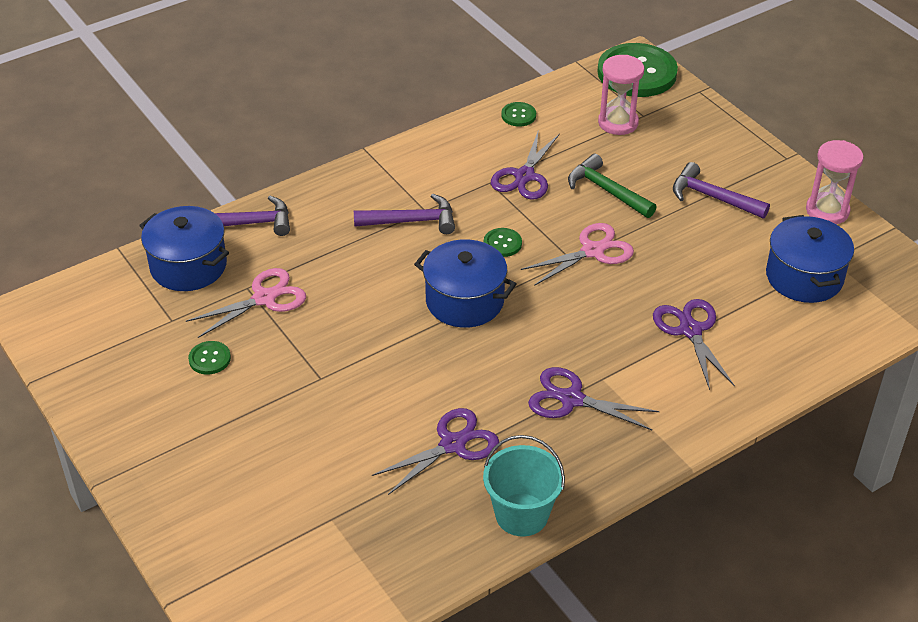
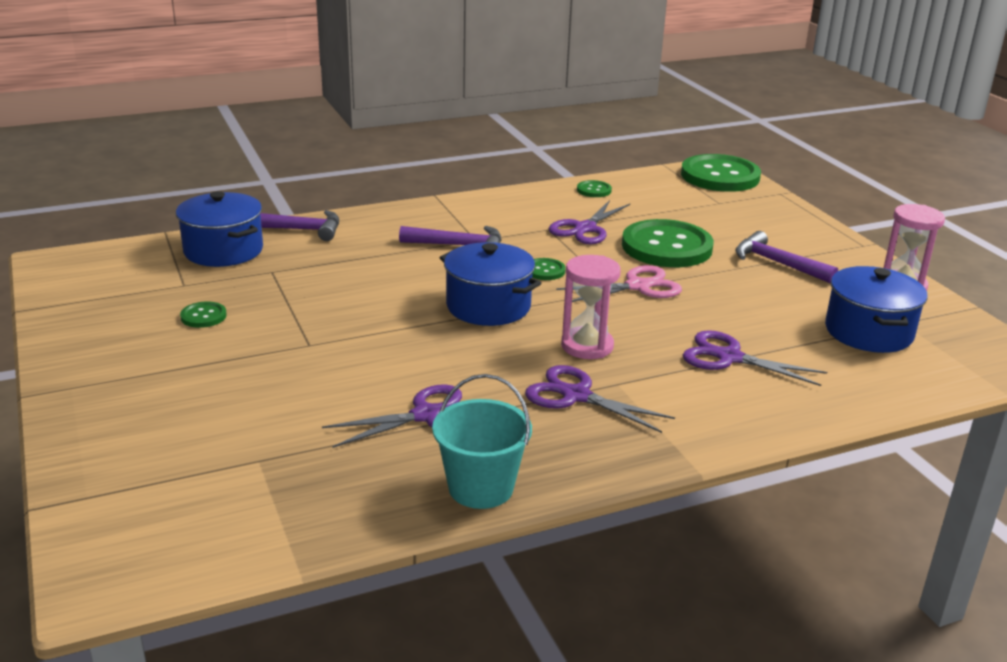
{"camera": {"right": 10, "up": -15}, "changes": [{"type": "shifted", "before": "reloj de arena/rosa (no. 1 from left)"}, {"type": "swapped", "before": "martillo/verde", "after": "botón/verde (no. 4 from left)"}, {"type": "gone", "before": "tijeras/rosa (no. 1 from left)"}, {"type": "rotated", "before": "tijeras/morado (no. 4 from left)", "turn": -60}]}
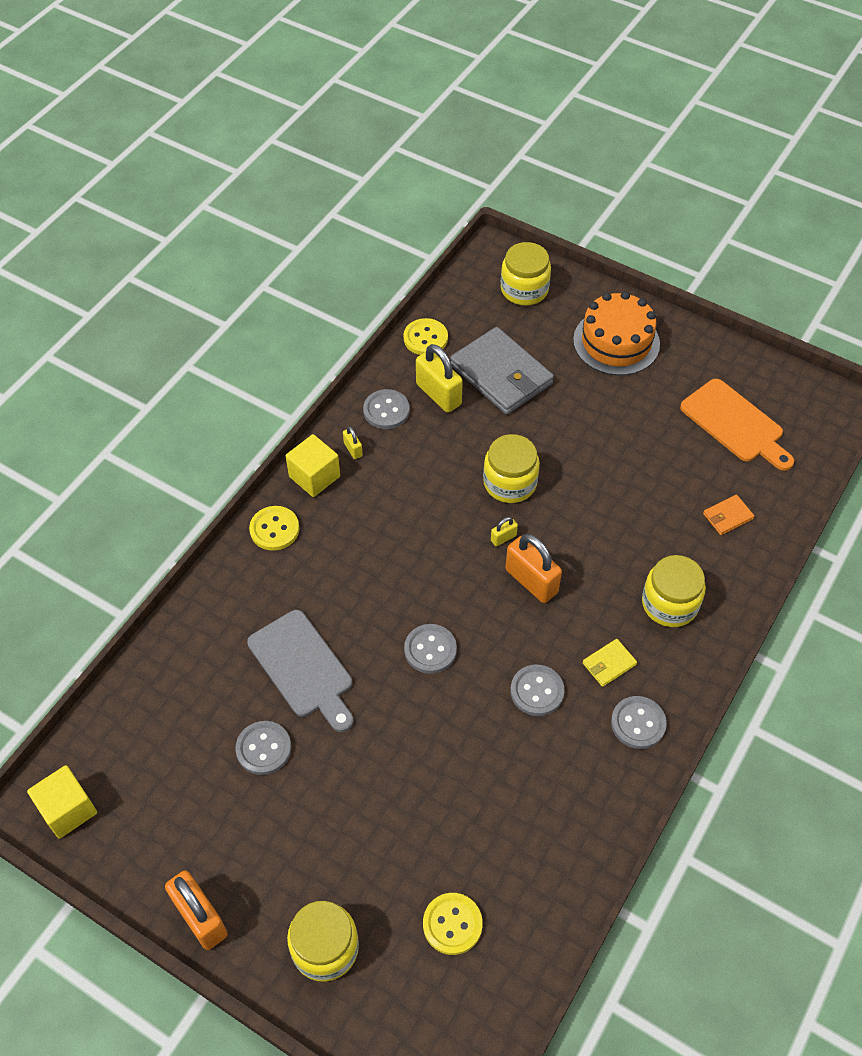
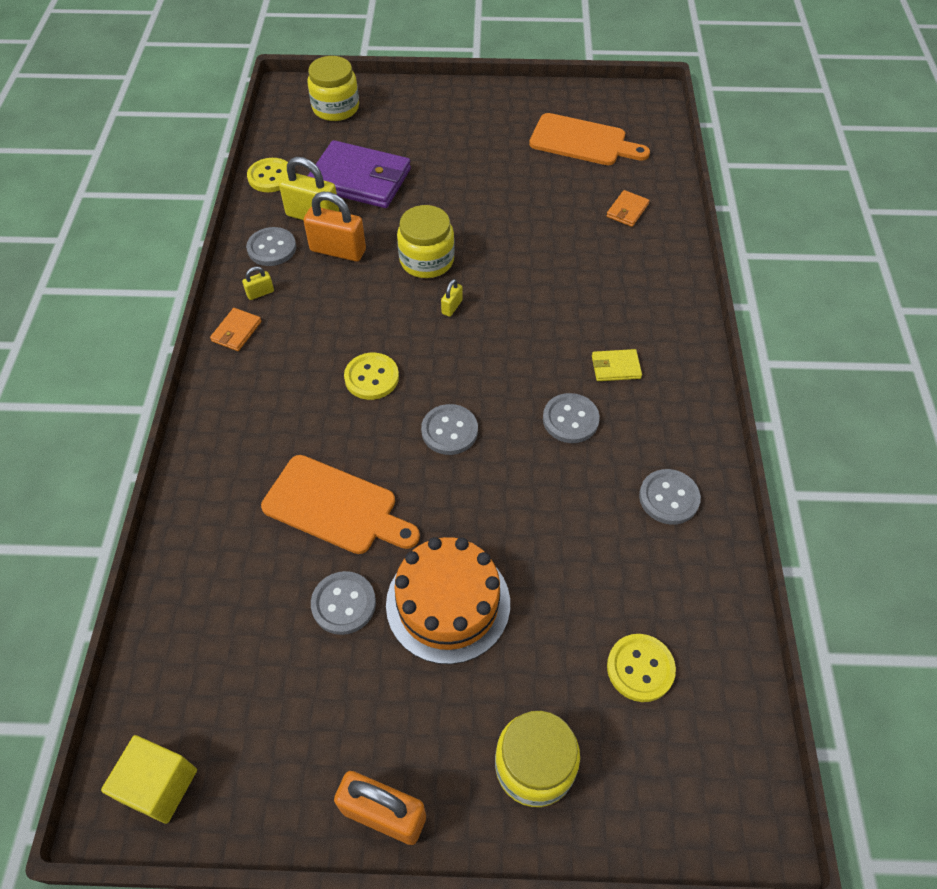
{"camera": {"right": -30, "up": 0}, "changes": [{"type": "shifted", "before": "tarta/naranja"}, {"type": "repainted", "before": "cartera/gris", "after": "cartera/morado"}, {"type": "rotated", "before": "candado/amarillo (no. 1 from left)", "turn": -60}, {"type": "swapped", "before": "cubo/amarillo (no. 2 from left)", "after": "cartera/naranja (no. 1 from left)"}, {"type": "shifted", "before": "botón/amarillo (no. 1 from left in the first image)", "after": "botón/amarillo (no. 2 from left)"}, {"type": "shifted", "before": "candado/naranja (no. 2 from left in the first image)", "after": "candado/naranja (no. 1 from left)"}, {"type": "gone", "before": "tarro/amarillo (no. 4 from left)"}, {"type": "repainted", "before": "tabla de cortar/gris", "after": "tabla de cortar/naranja (no. 1 from left)"}, {"type": "rotated", "before": "cartera/amarillo", "turn": 60}, {"type": "shifted", "before": "botón/gris (no. 5 from left)"}]}
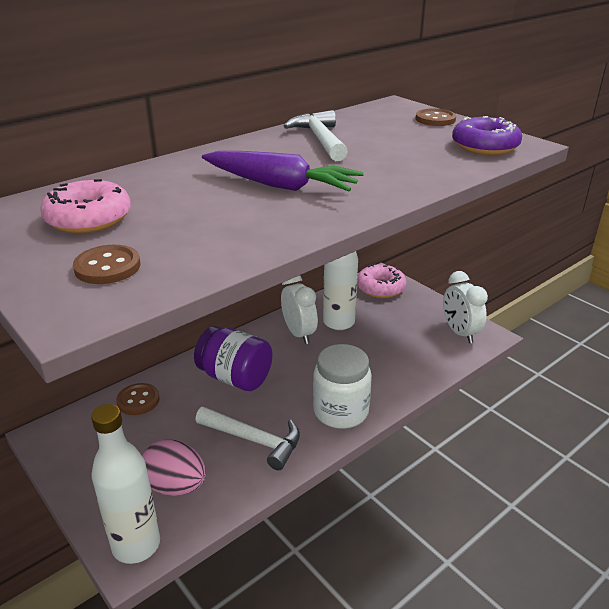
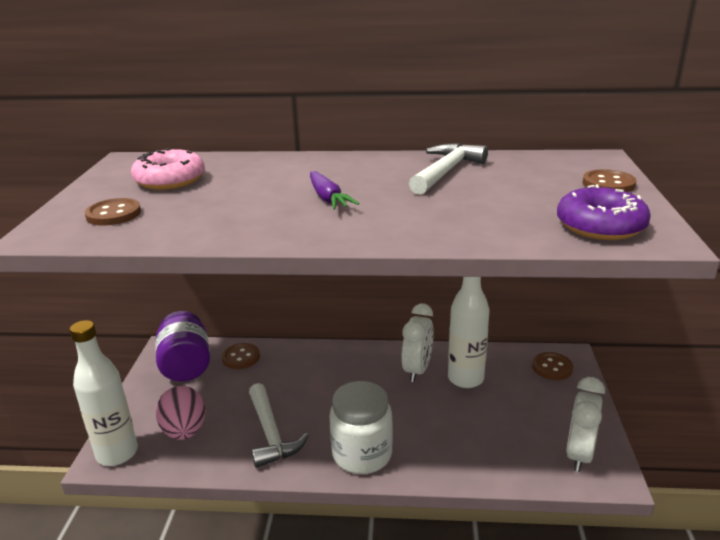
{"camera": {"right": 45, "up": -5}, "changes": [{"type": "scaled", "before": "zanahoria/morado", "scale": 0.6}, {"type": "swapped", "before": "rosquilla/rosa (no. 2 from left)", "after": "botón/marrón (no. 3 from left)"}, {"type": "shifted", "before": "tarro/morado"}]}
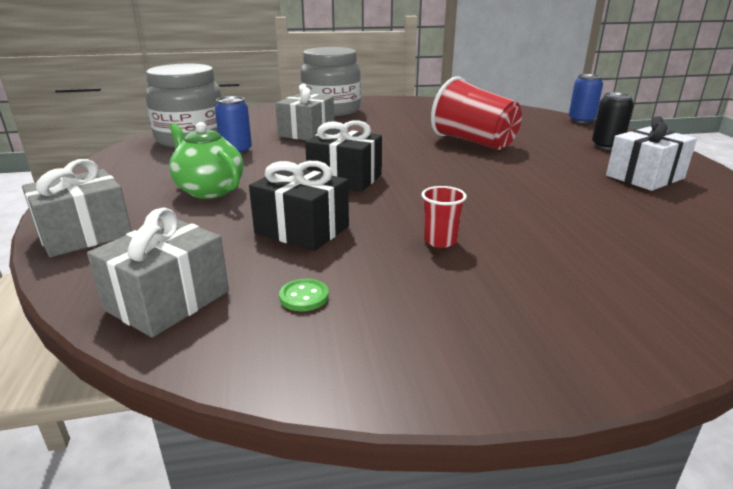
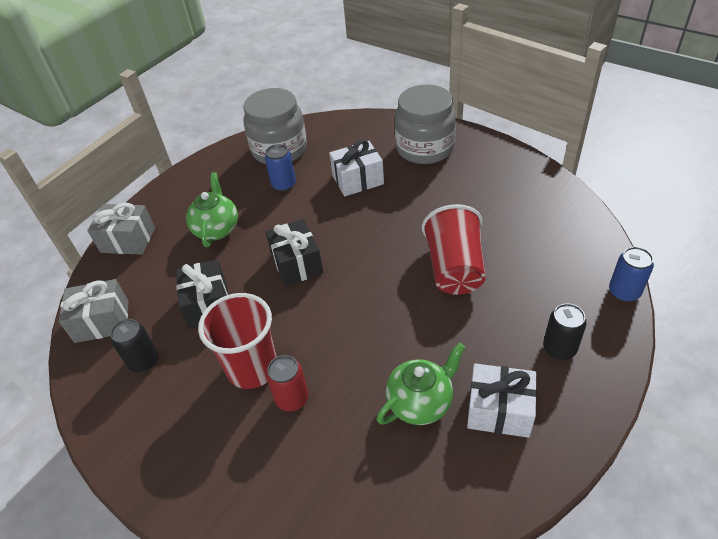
{"camera": {"right": 50, "up": 20}, "changes": [{"type": "repainted", "before": "regalo/gris (no. 3 from left)", "after": "regalo/blanco (no. 1 from left)"}, {"type": "scaled", "before": "vaso/rojo (no. 1 from left)", "scale": 2.18}, {"type": "swapped", "before": "botón/verde", "after": "lata/negro (no. 1 from left)"}, {"type": "new", "after": "tetera/verde (no. 2 from left)"}, {"type": "new", "after": "lata/rojo"}]}
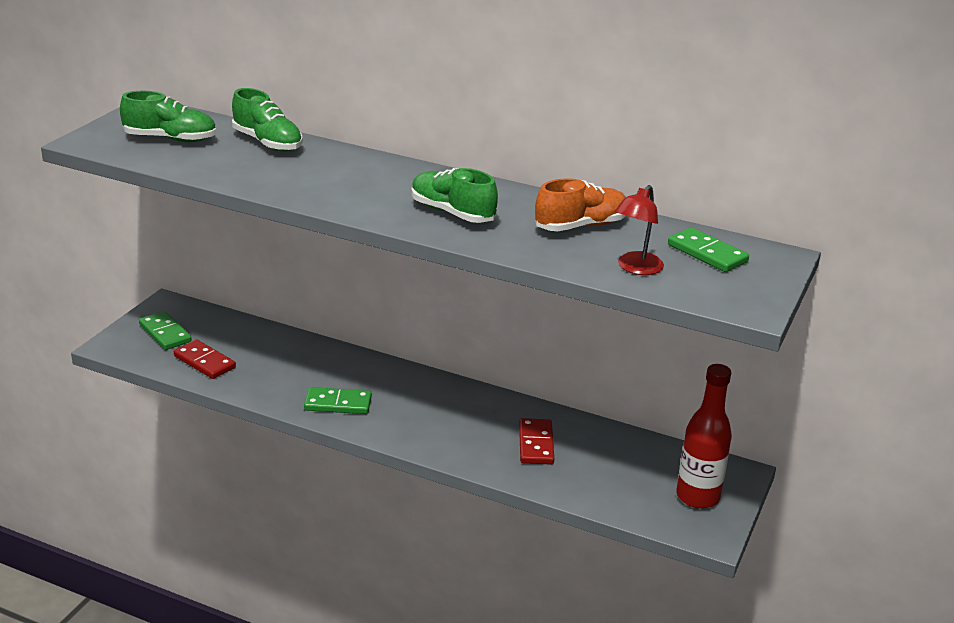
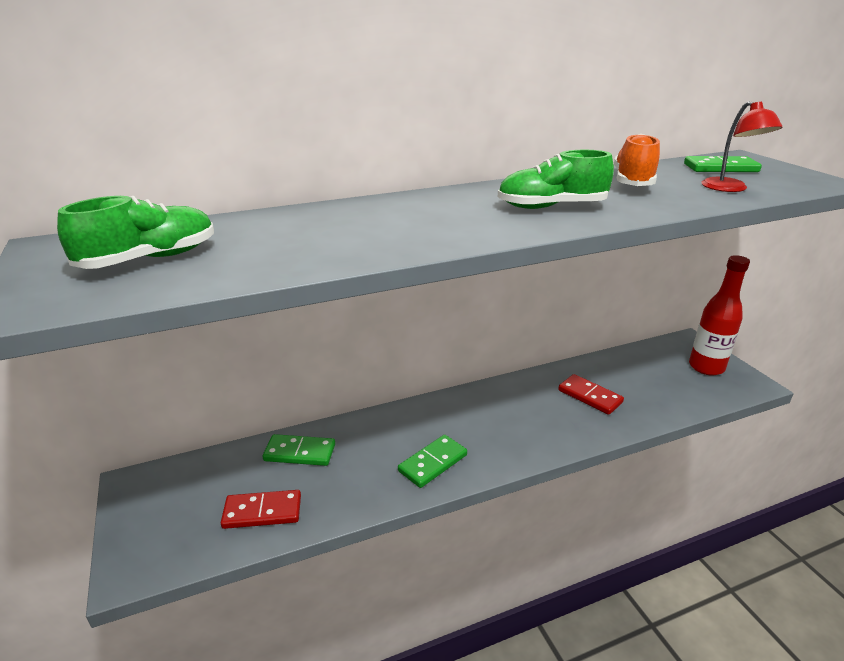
{"camera": {"right": -45, "up": 0}, "changes": [{"type": "gone", "before": "zapato/verde (no. 2 from left)"}, {"type": "shifted", "before": "ficha de dominó/verde (no. 1 from left)"}]}
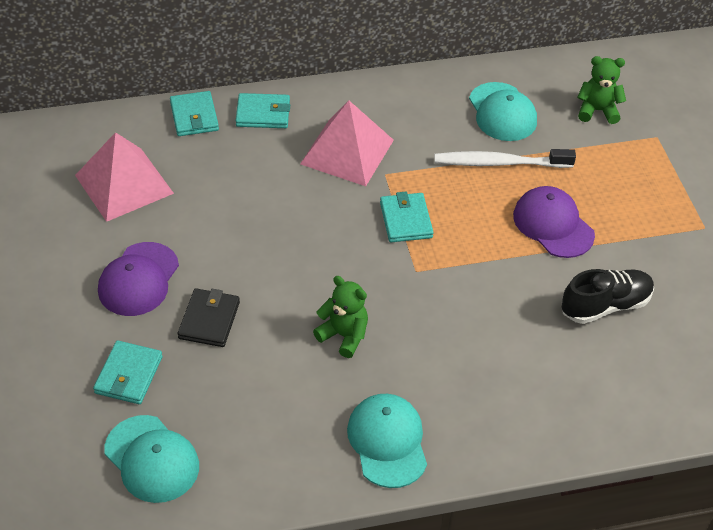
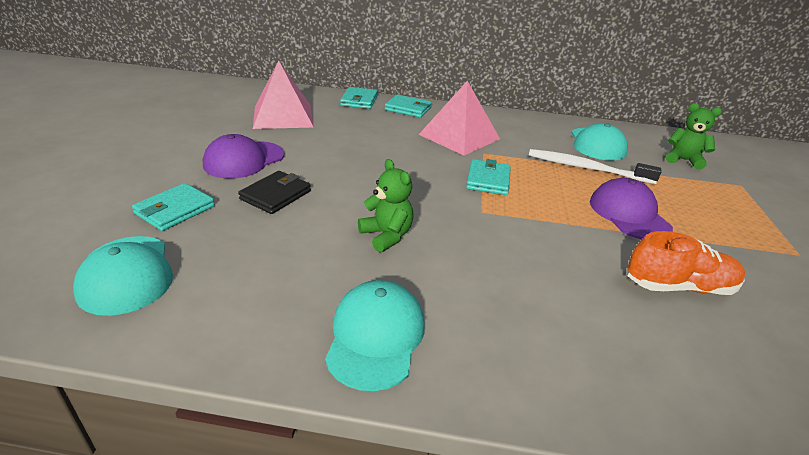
{"camera": {"right": 20, "up": -15}, "changes": [{"type": "repainted", "before": "zapato/negro", "after": "zapato/naranja"}]}
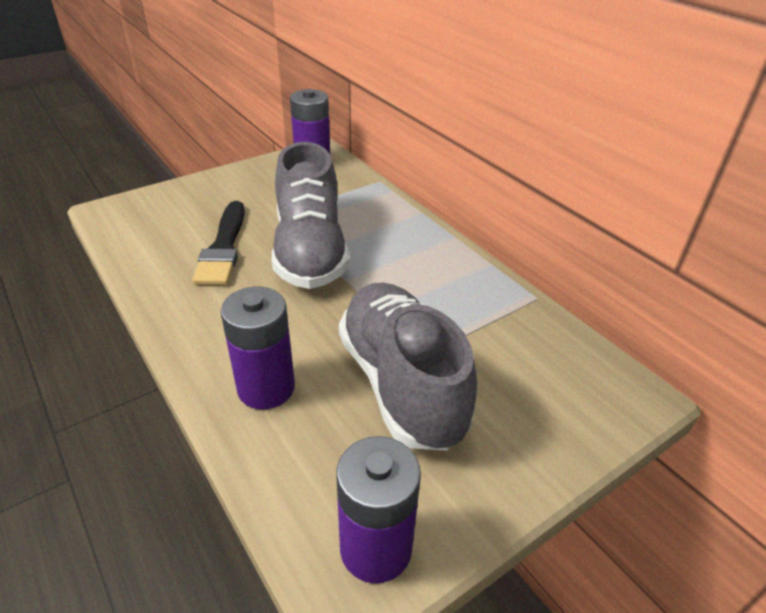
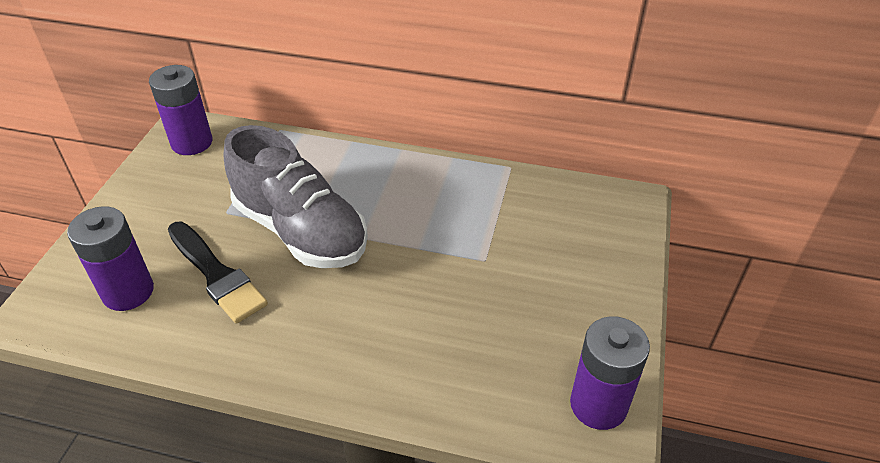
{"camera": {"right": -40, "up": 5}, "changes": [{"type": "gone", "before": "zapato/gris (no. 2 from left)"}, {"type": "shifted", "before": "pila/morado (no. 1 from left)"}]}
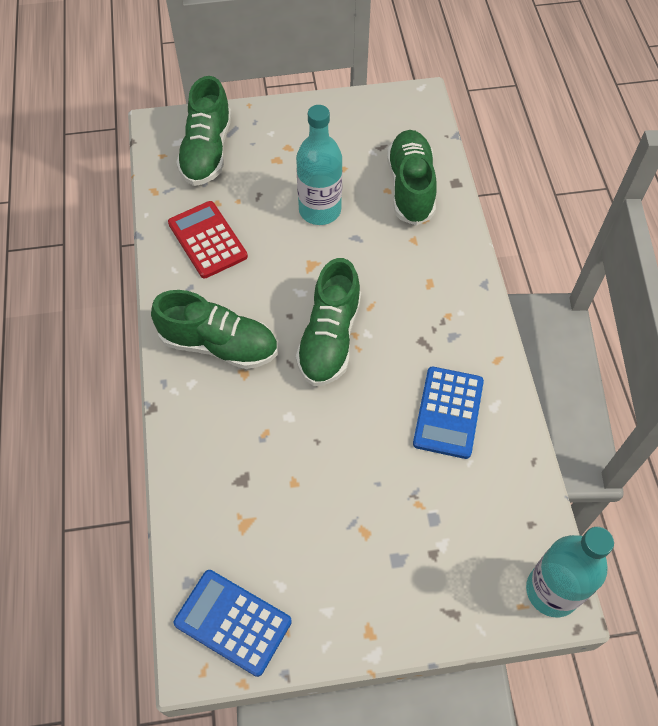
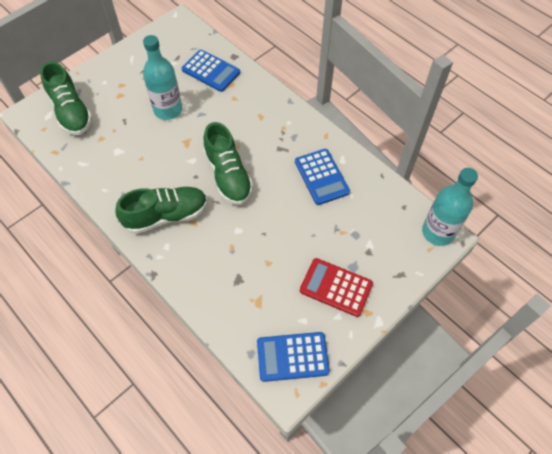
{"camera": {"right": -35, "up": 0}, "changes": [{"type": "swapped", "before": "zapato/verde (no. 4 from left)", "after": "calculadora/azul (no. 1 from left)"}, {"type": "shifted", "before": "calculadora/rojo"}]}
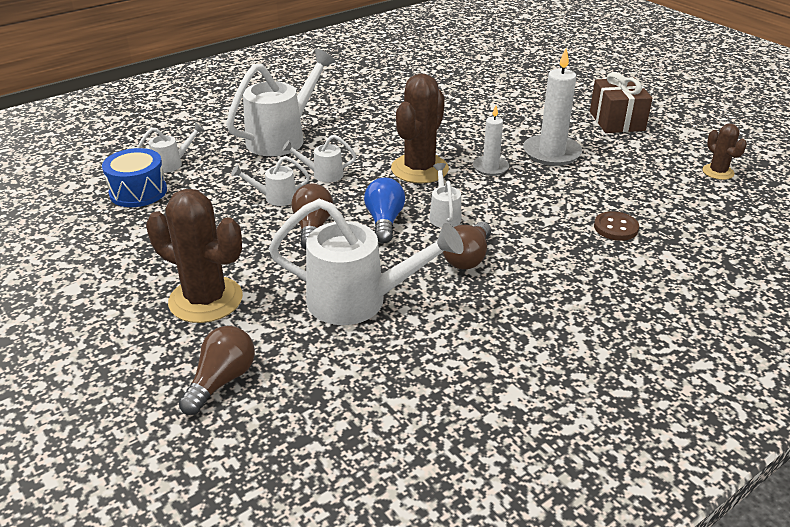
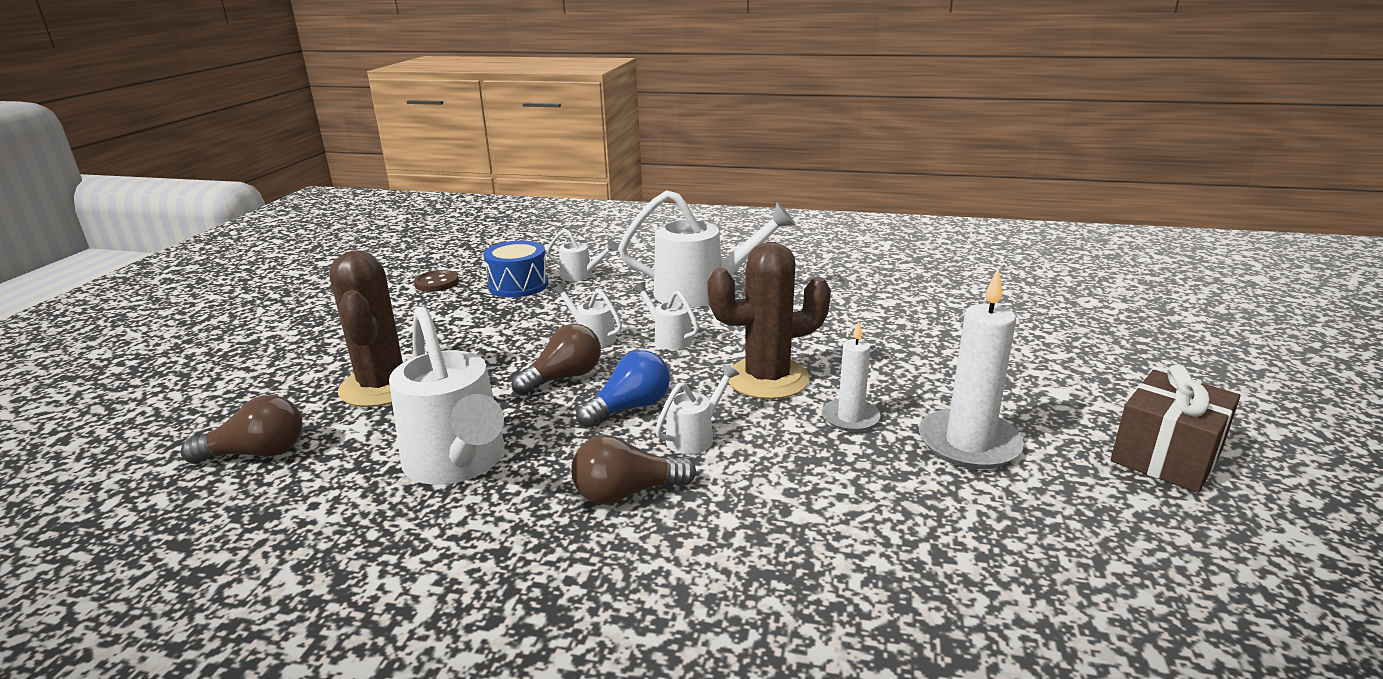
{"camera": {"right": 50, "up": -10}, "changes": [{"type": "gone", "before": "cactus/marrón (no. 3 from left)"}, {"type": "shifted", "before": "botón/marrón"}]}
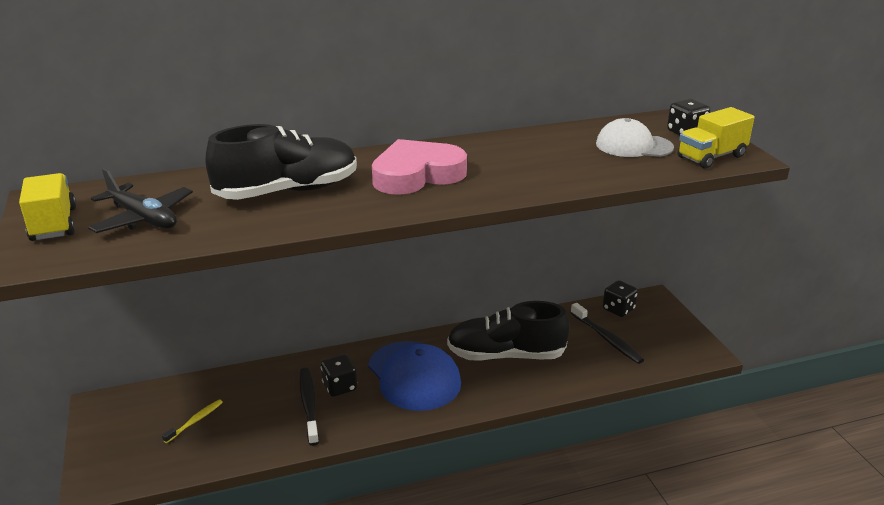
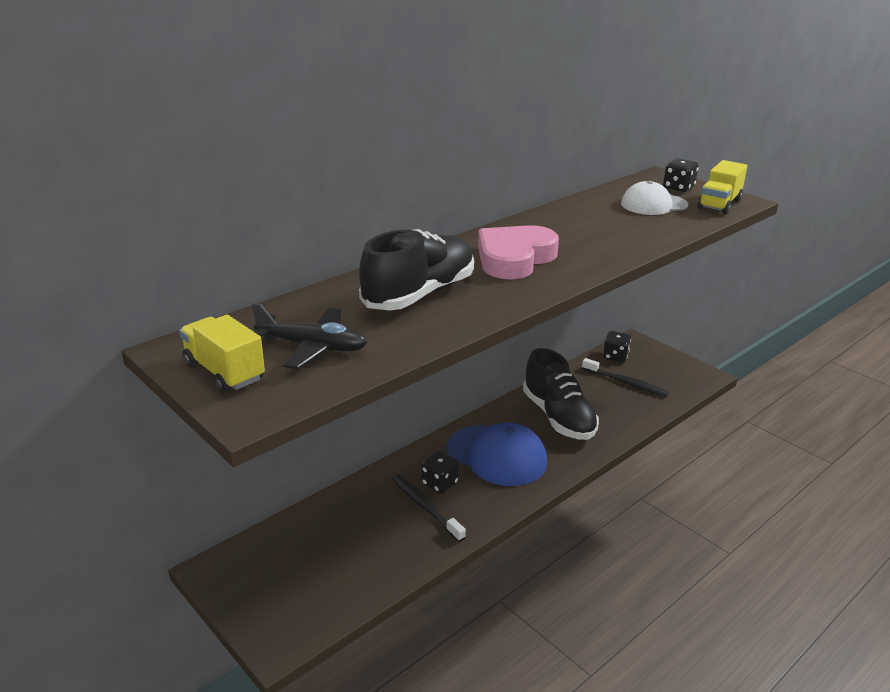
{"camera": {"right": -25, "up": 0}, "changes": [{"type": "rotated", "before": "zapato/negro (no. 2 from left)", "turn": -90}, {"type": "gone", "before": "cepillo de dientes/amarillo"}]}
